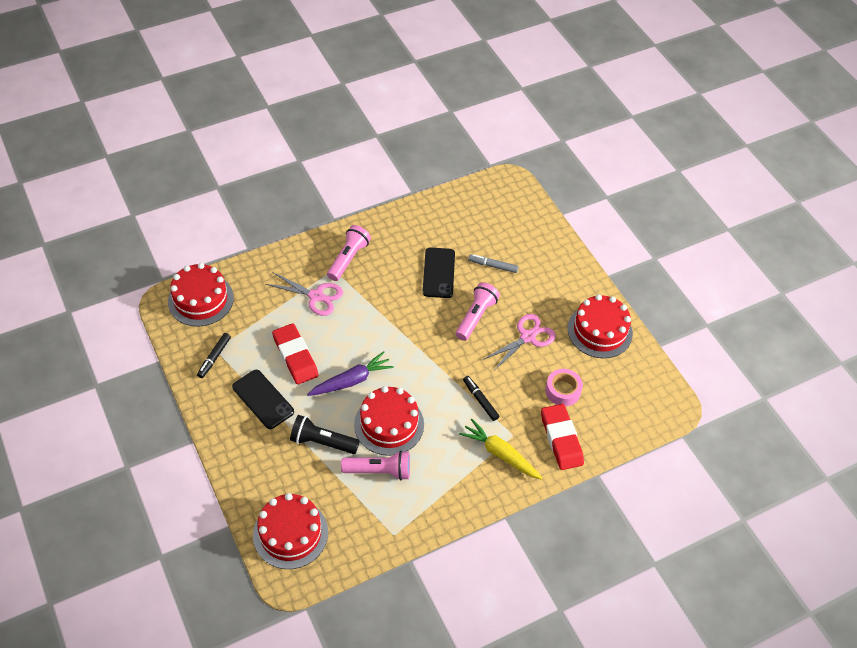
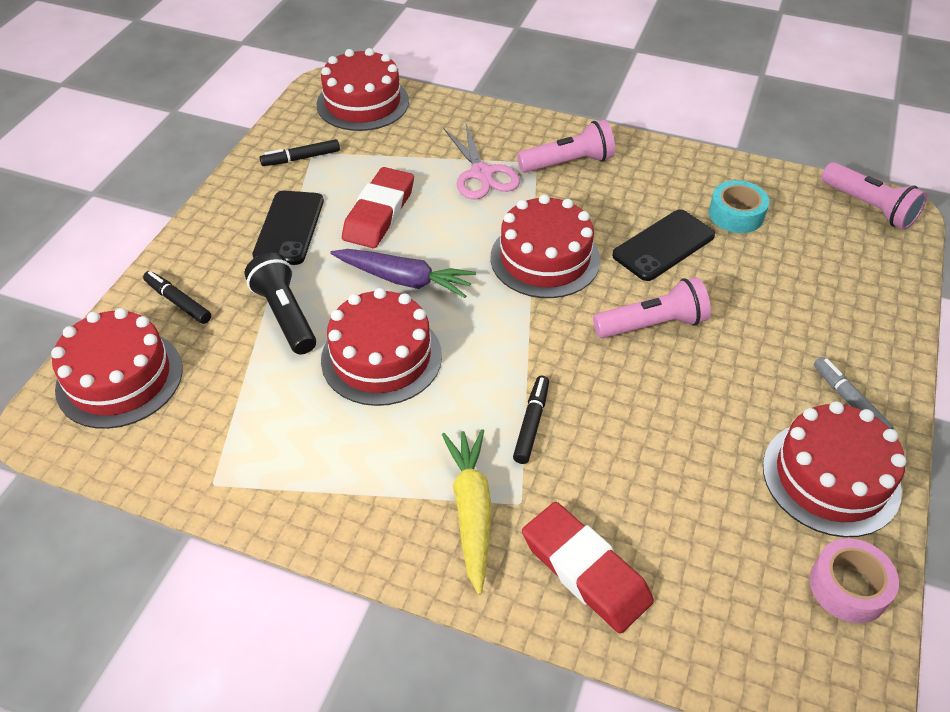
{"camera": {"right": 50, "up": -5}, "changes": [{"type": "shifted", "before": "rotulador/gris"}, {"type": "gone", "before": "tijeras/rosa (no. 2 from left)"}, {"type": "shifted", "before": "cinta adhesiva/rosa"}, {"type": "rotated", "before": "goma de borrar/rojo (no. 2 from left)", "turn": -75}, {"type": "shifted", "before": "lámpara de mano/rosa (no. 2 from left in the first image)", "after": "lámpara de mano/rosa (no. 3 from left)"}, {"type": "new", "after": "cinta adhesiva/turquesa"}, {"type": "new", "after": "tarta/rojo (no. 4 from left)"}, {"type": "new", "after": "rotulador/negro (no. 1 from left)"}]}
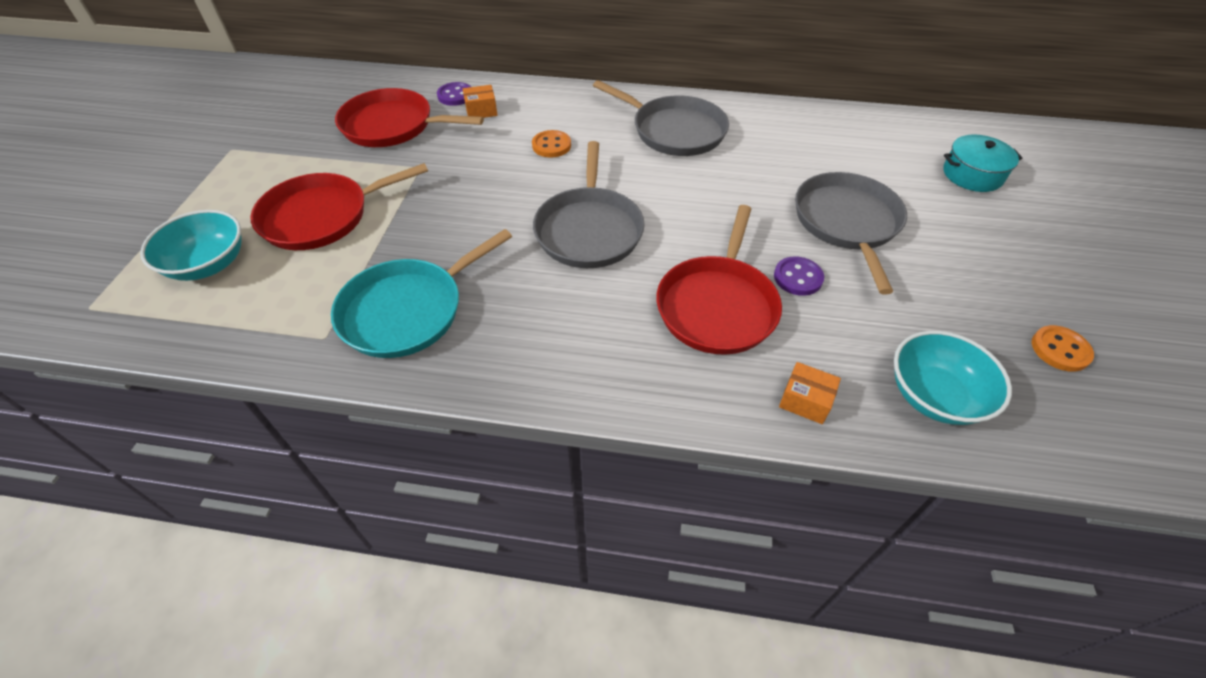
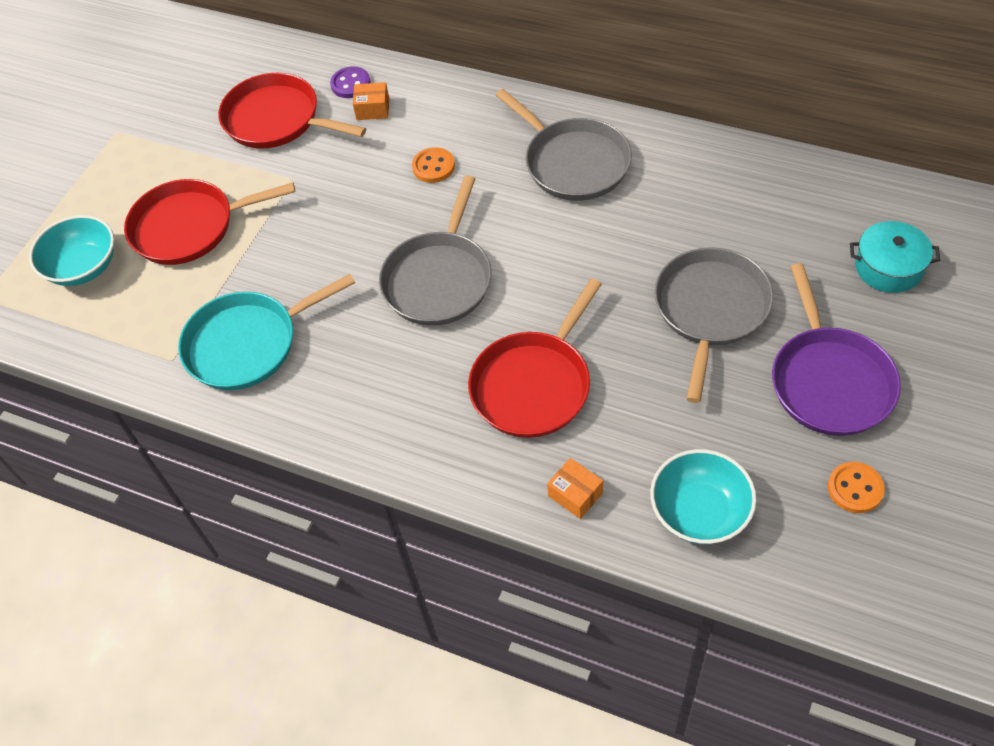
{"camera": {"right": 20, "up": 5}, "changes": [{"type": "gone", "before": "botón/morado (no. 2 from left)"}, {"type": "new", "after": "sartén/morado"}]}
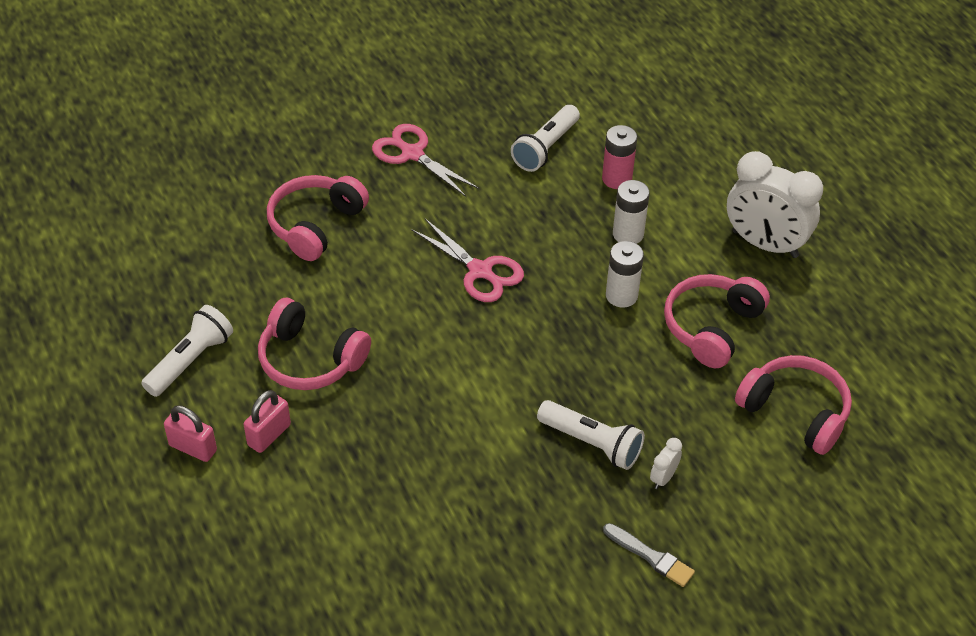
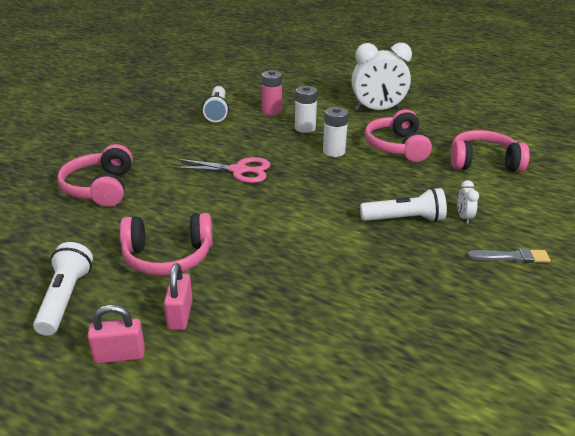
{"camera": {"right": -35, "up": -15}, "changes": [{"type": "gone", "before": "tijeras/rosa (no. 1 from left)"}]}
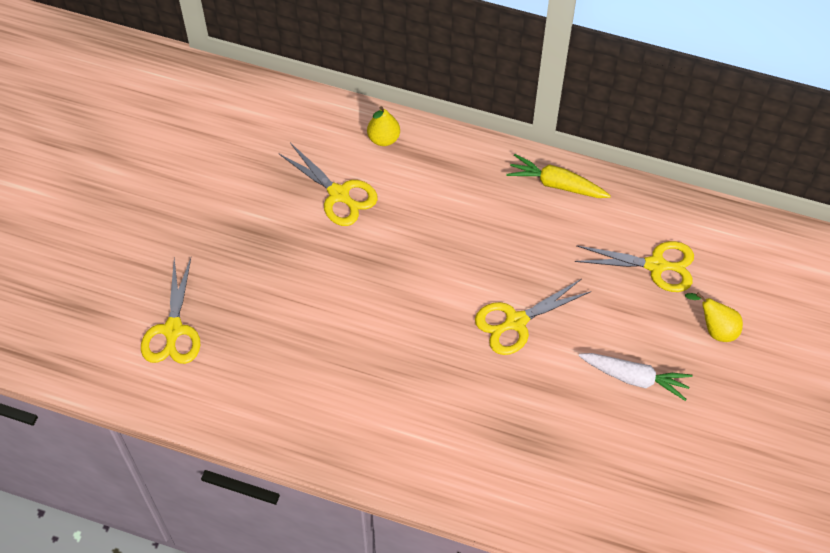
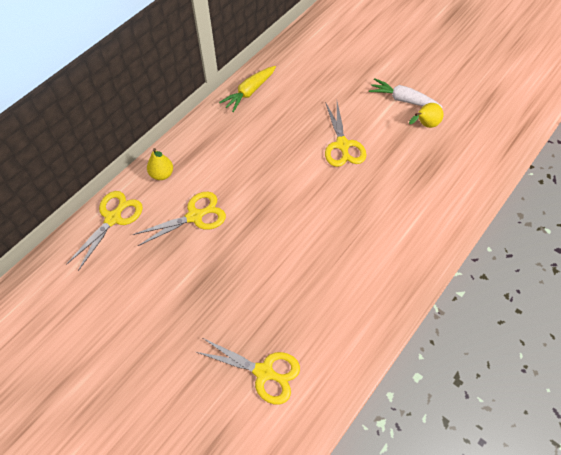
{"camera": {"right": -70, "up": 0}, "changes": [{"type": "shifted", "before": "tijeras/amarillo (no. 4 from left in the first image)", "after": "tijeras/amarillo (no. 1 from left)"}, {"type": "shifted", "before": "pera/amarillo (no. 2 from left)"}, {"type": "rotated", "before": "zanahoria/blanco", "turn": -105}]}
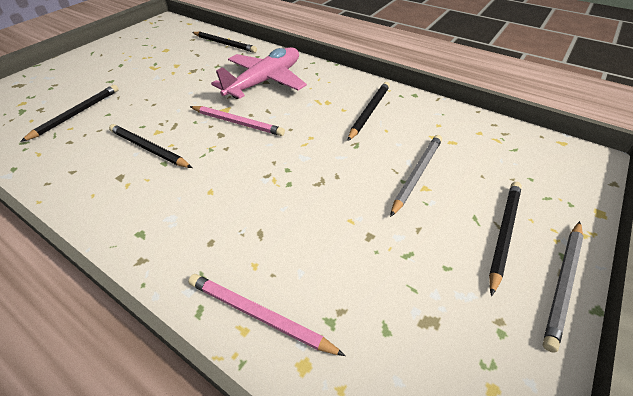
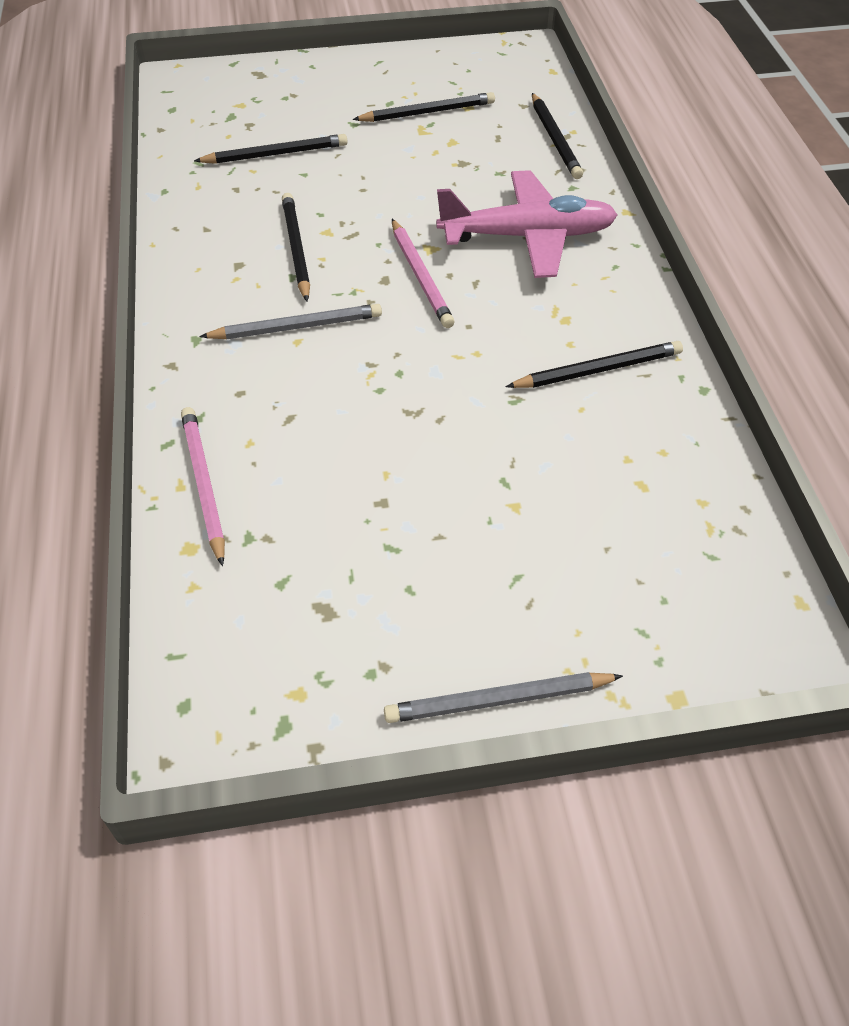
{"camera": {"right": 45, "up": 5}, "changes": [{"type": "shifted", "before": "lápiz/gris (no. 1 from left)"}, {"type": "shifted", "before": "lápiz/negro (no. 5 from left in the first image)", "after": "lápiz/negro (no. 3 from left)"}]}
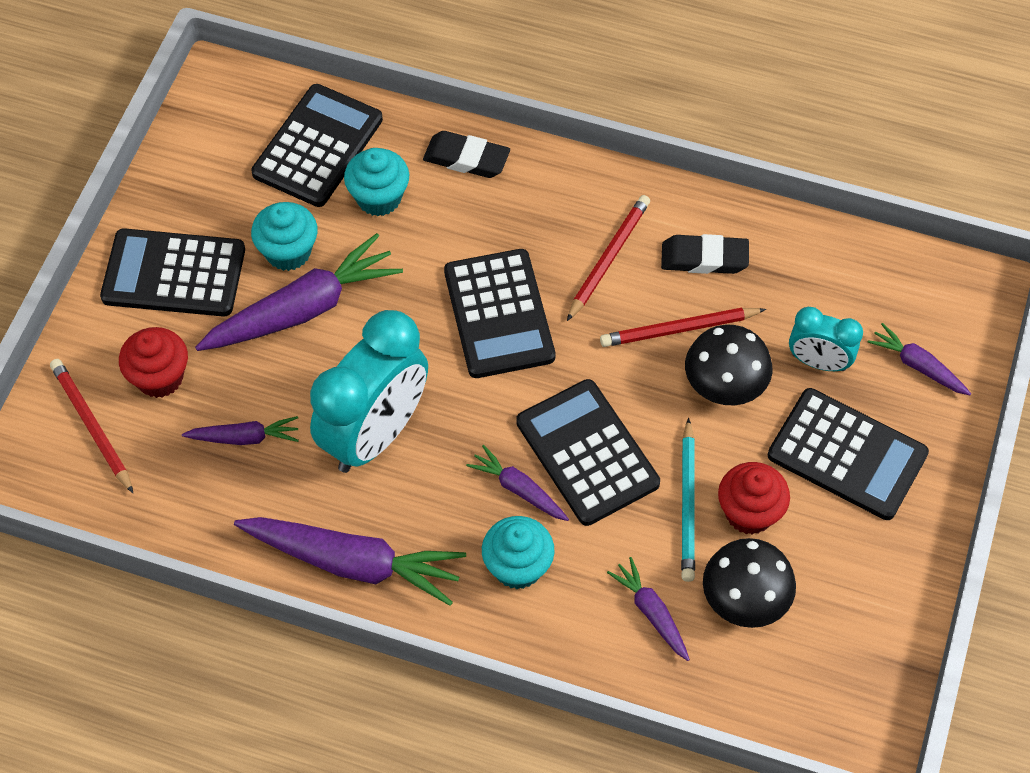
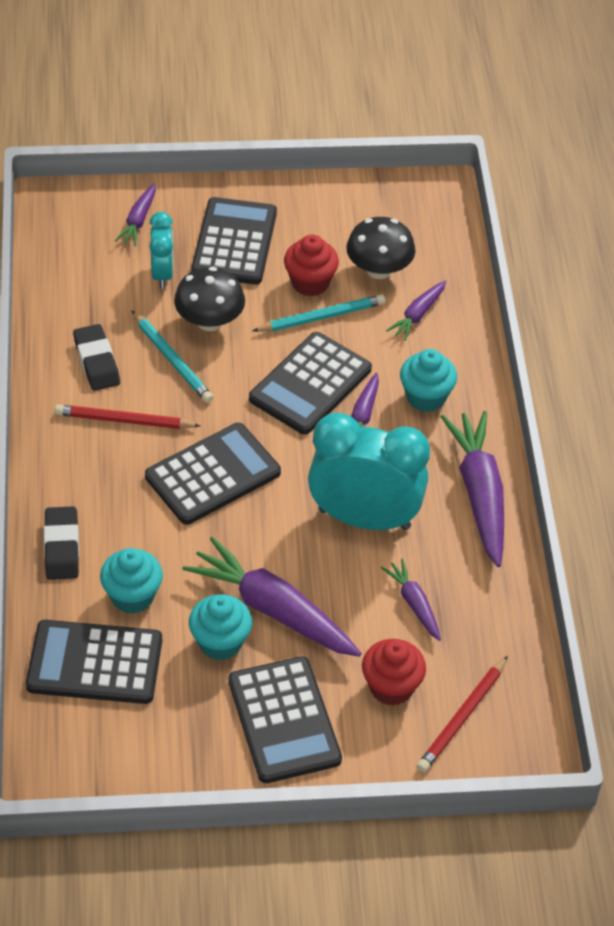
{"camera": {"right": -115, "up": -10}, "changes": [{"type": "repainted", "before": "lápiz/rojo (no. 3 from left)", "after": "lápiz/turquesa (no. 1 from left)"}]}
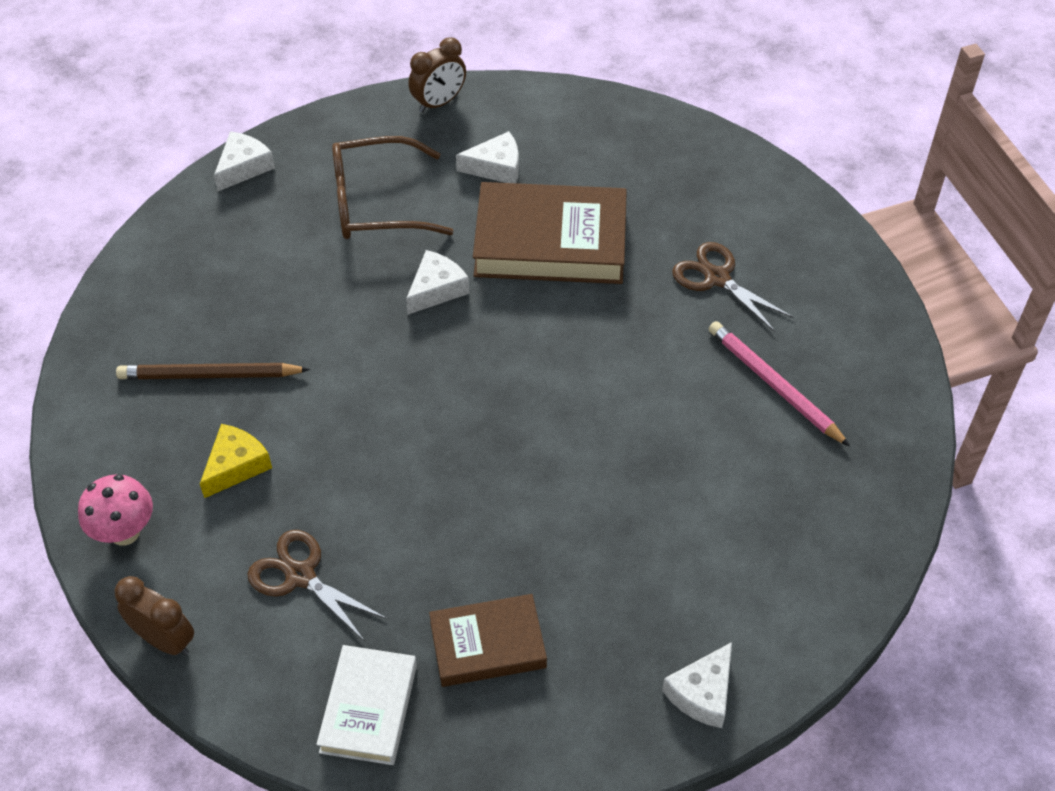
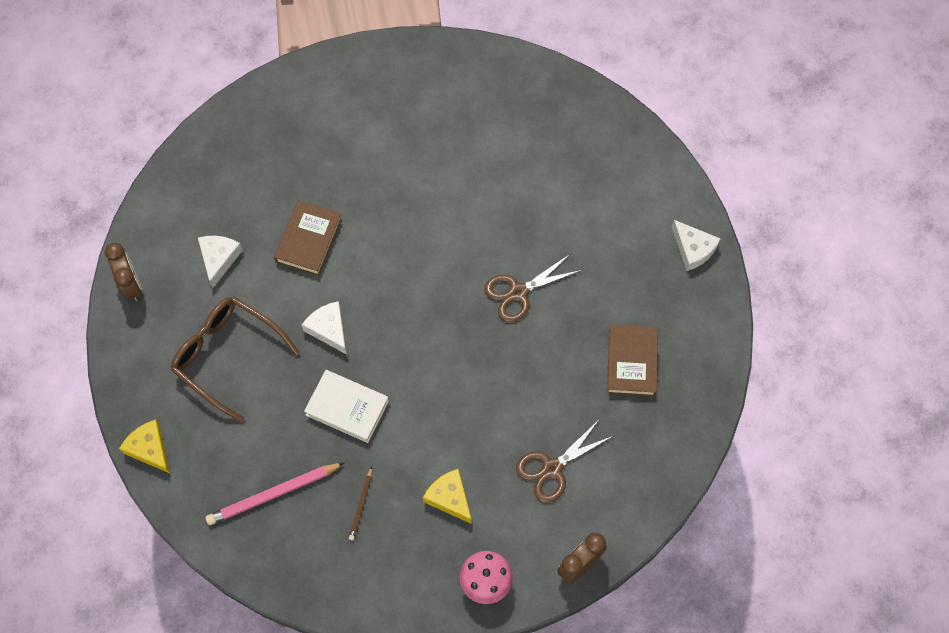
{"camera": {"right": -75, "up": 15}, "changes": [{"type": "repainted", "before": "queso/blanco (no. 1 from left)", "after": "queso/amarillo (no. 1 from left)"}, {"type": "rotated", "before": "gafas/marrón", "turn": 120}, {"type": "scaled", "before": "libro/marrón (no. 2 from left in the first image)", "scale": 0.59}, {"type": "shifted", "before": "tijeras/marrón (no. 2 from left in the first image)", "after": "tijeras/marrón (no. 1 from left)"}, {"type": "shifted", "before": "lápiz/rosa"}, {"type": "scaled", "before": "lápiz/marrón", "scale": 0.52}, {"type": "shifted", "before": "libro/blanco"}]}
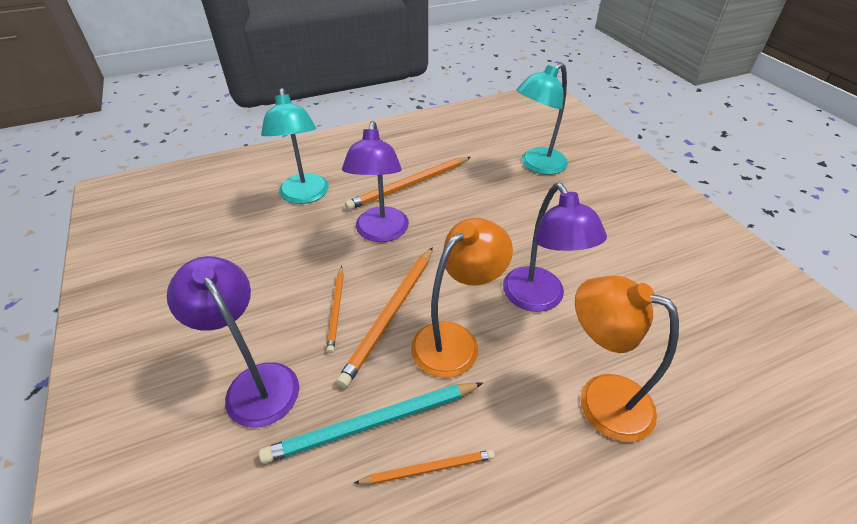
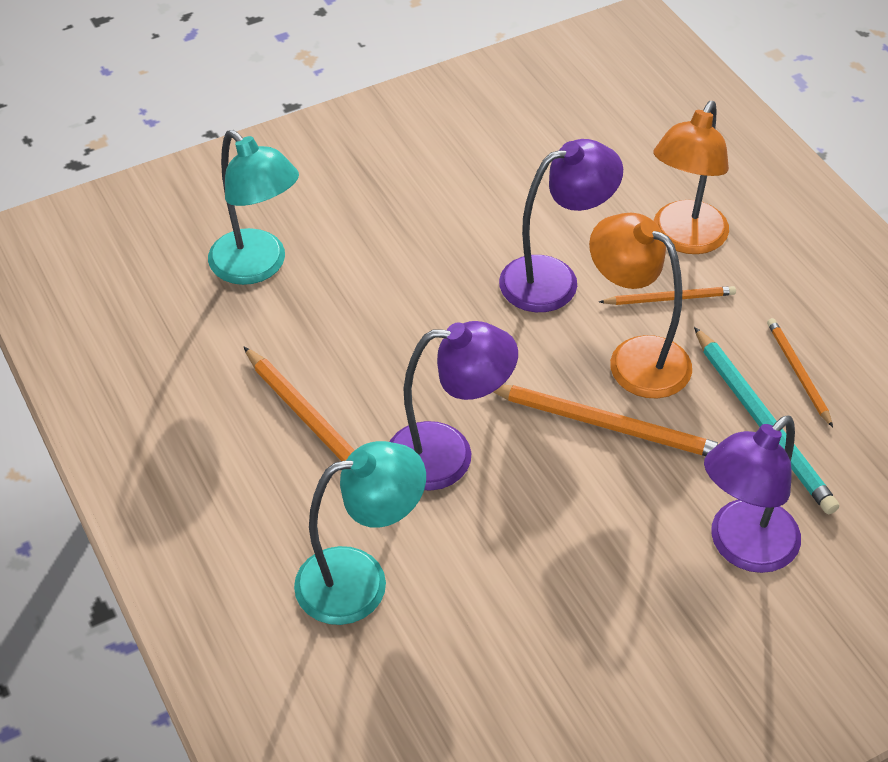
{"camera": {"right": -95, "up": 5}, "changes": [{"type": "shifted", "before": "lápiz/naranja (no. 1 from left in the first image)", "after": "lápiz/naranja (no. 3 from left)"}]}
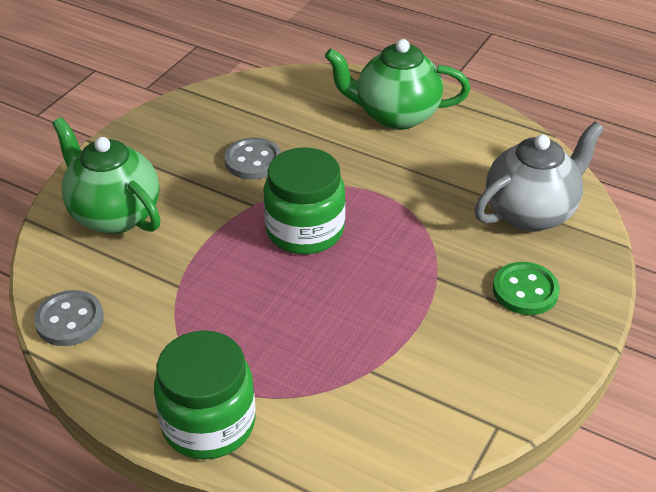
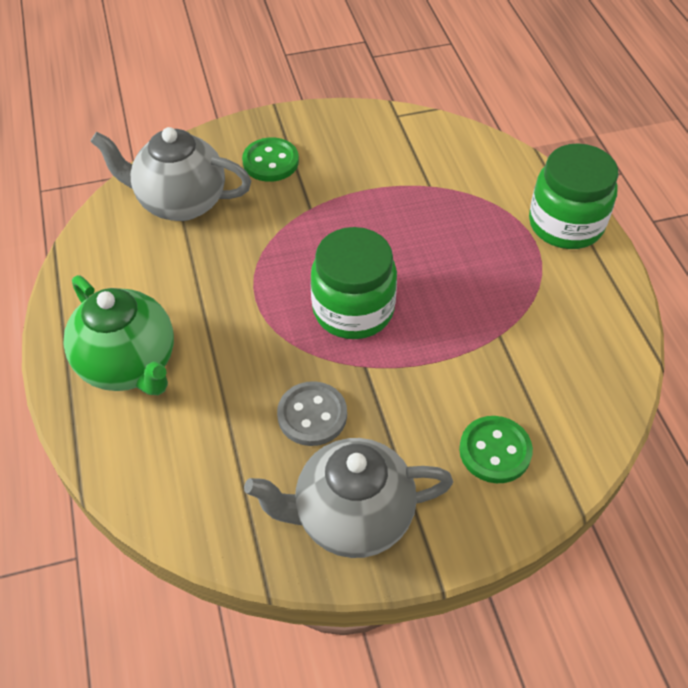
{"camera": {"right": -135, "up": 10}, "changes": [{"type": "swapped", "before": "tetera/verde (no. 1 from left)", "after": "botón/verde (no. 2 from left)"}, {"type": "gone", "before": "botón/gris (no. 1 from left)"}, {"type": "new", "after": "tetera/gris (no. 2 from left)"}]}
